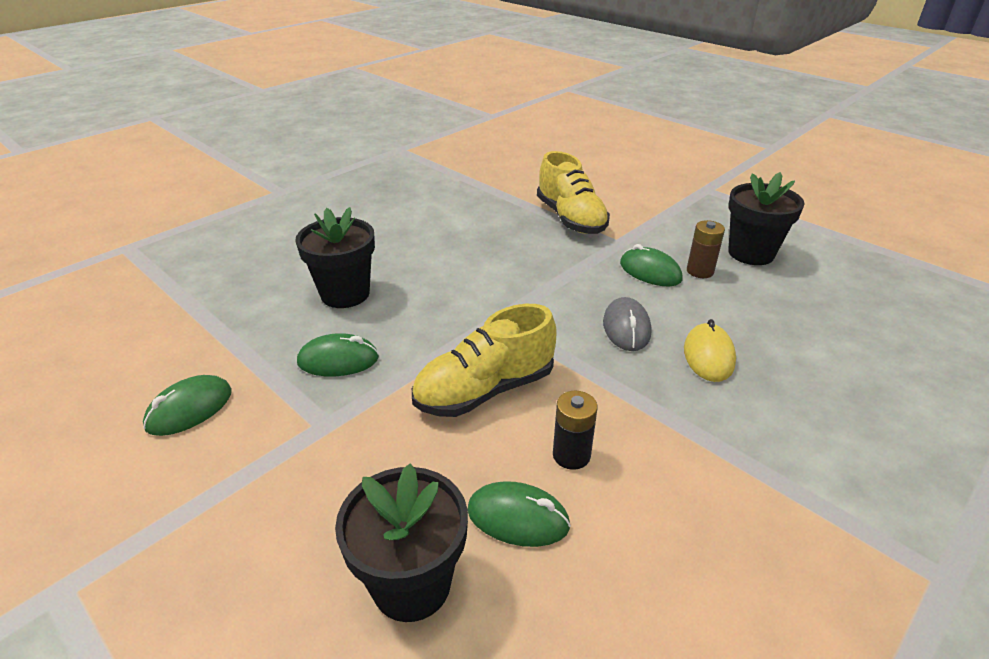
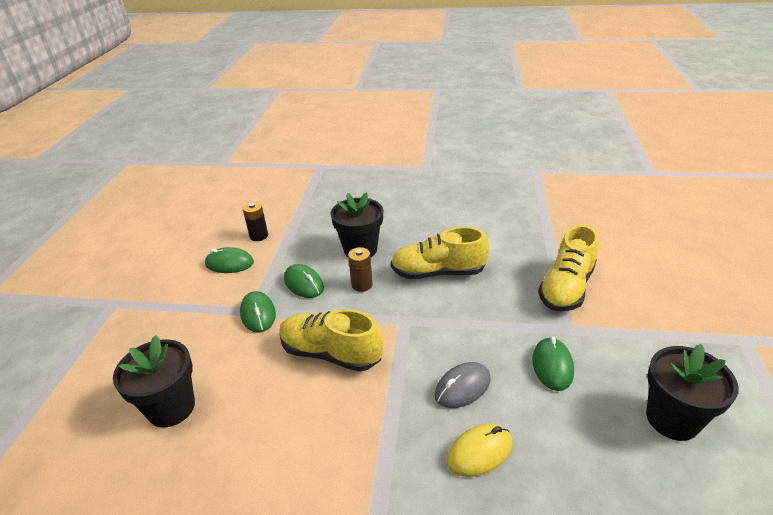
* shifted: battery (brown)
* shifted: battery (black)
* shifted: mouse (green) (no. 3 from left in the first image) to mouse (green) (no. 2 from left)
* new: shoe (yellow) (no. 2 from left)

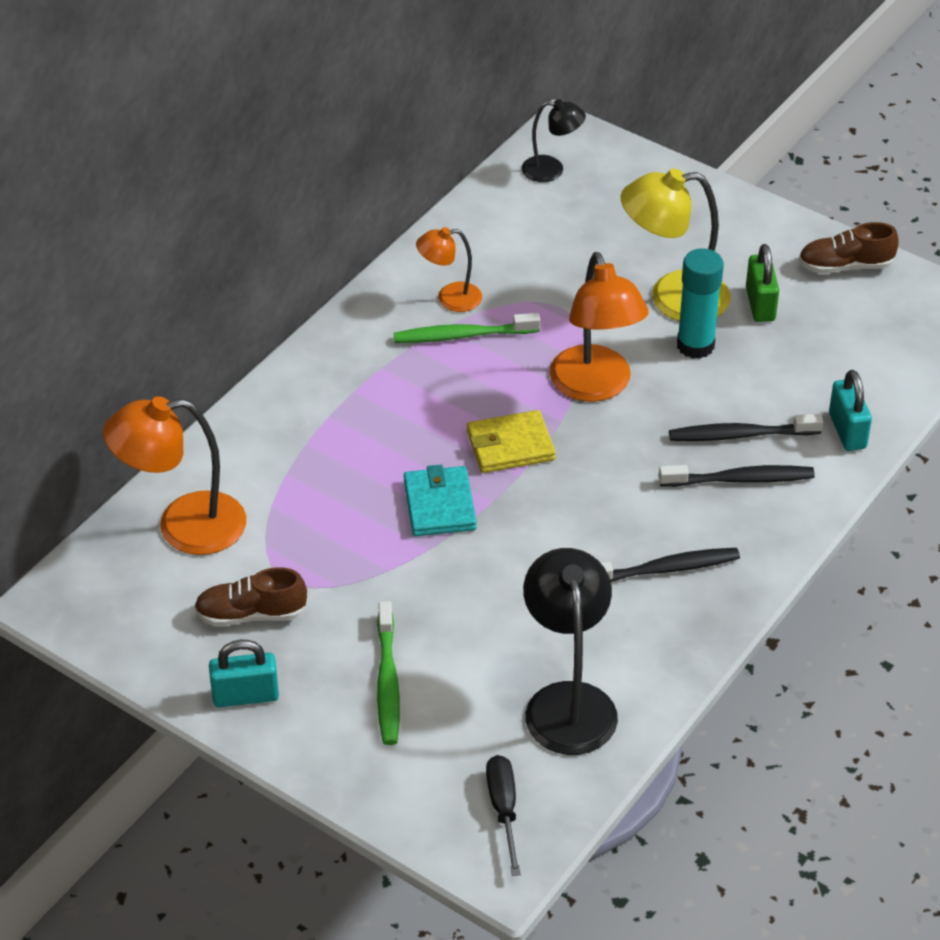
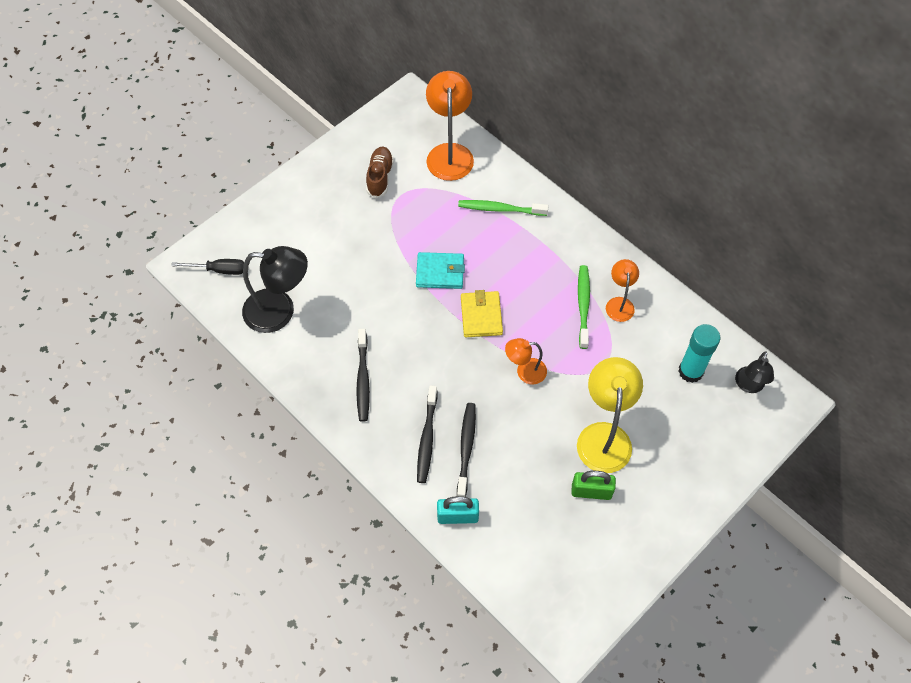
* gone: shoe (brown) (no. 2 from left)
* shifted: glue stick (turquoise)
* scaled: lamp (orange) (no. 3 from left in the first image) x0.56
* shifted: toothbrush (green) (no. 1 from left)
* gone: padlock (turquoise) (no. 1 from left)

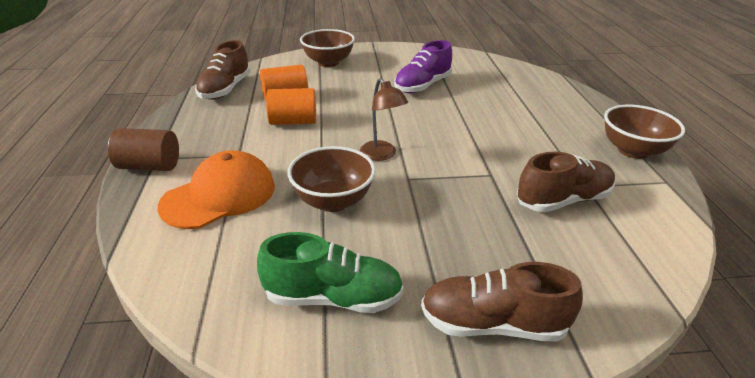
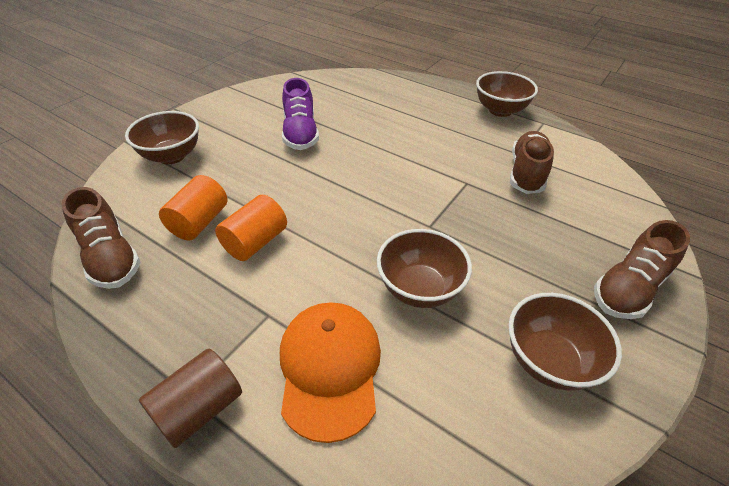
* gone: lamp (brown)
* swapped: shoe (green) to bowl (brown) (no. 4 from left)

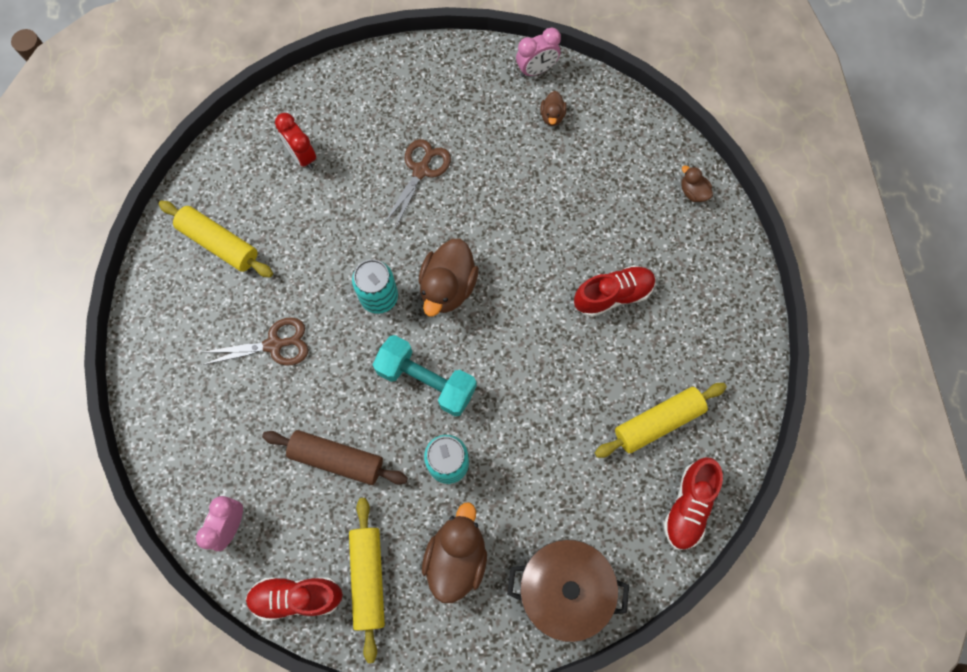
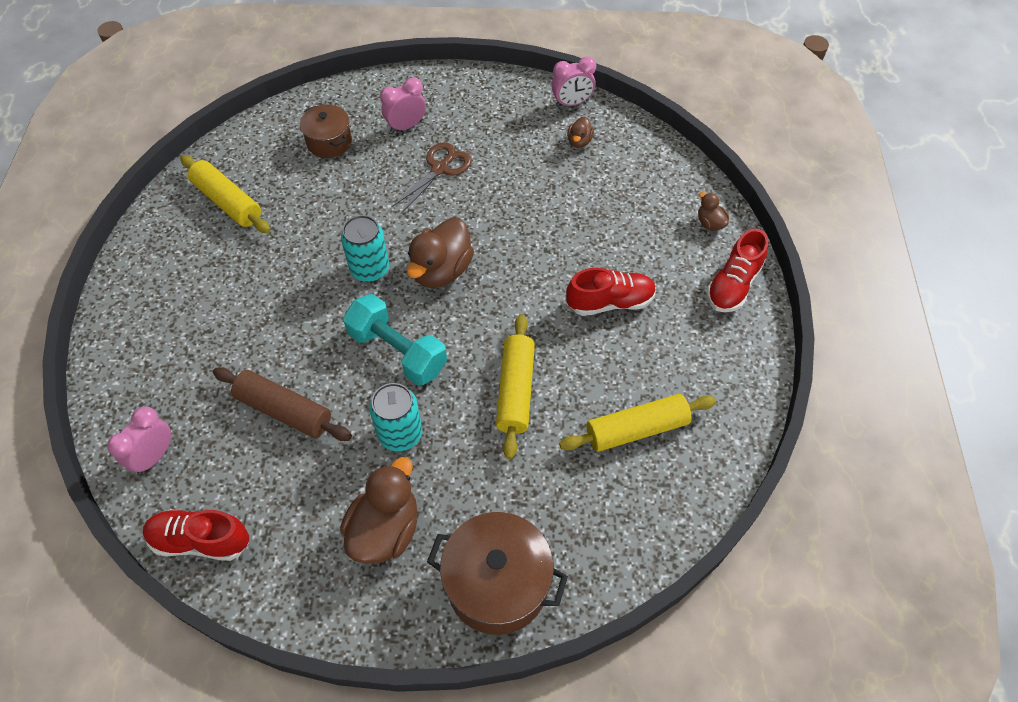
* swapped: clock (red) to pot (brown) (no. 1 from left)
* gone: scissors (brown) (no. 1 from left)
* shifted: shoe (red) (no. 3 from left)
* shifted: rolling pin (yellow) (no. 2 from left)
* new: clock (pink) (no. 2 from left)

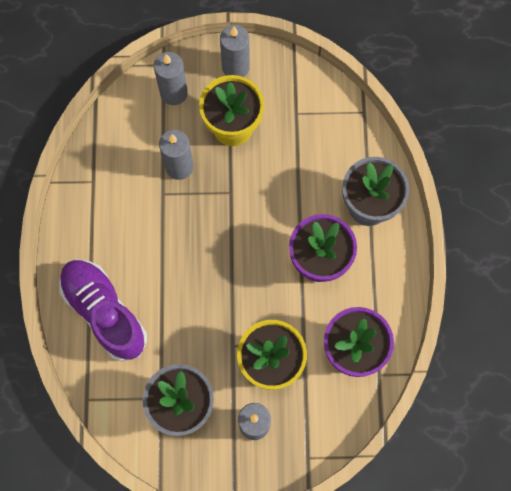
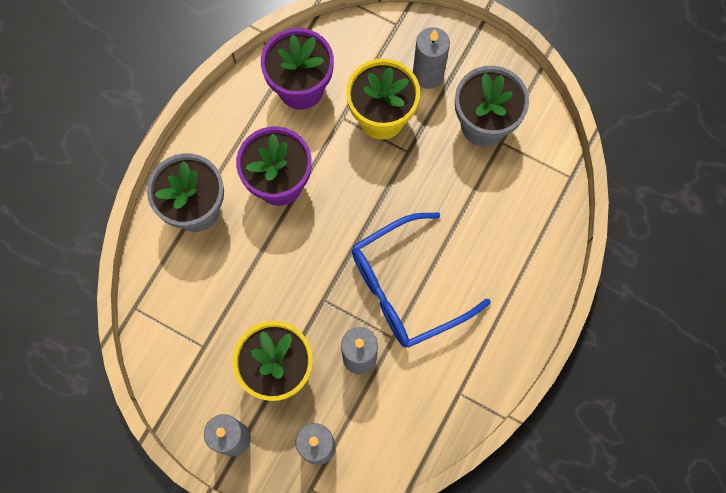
* gone: shoe (purple)
* new: glasses (blue)

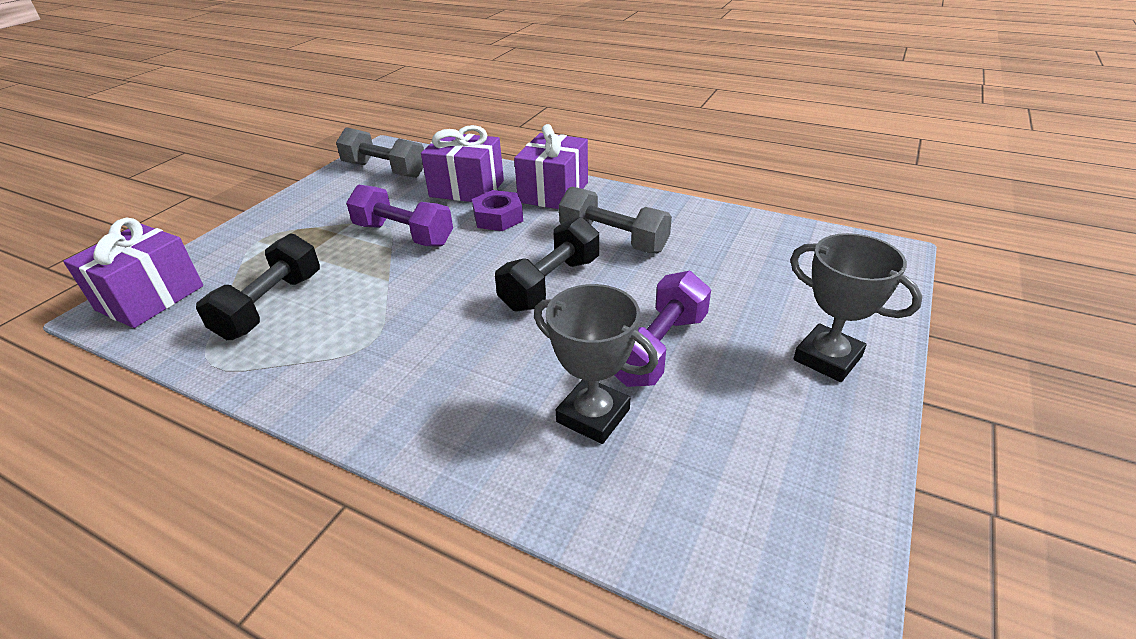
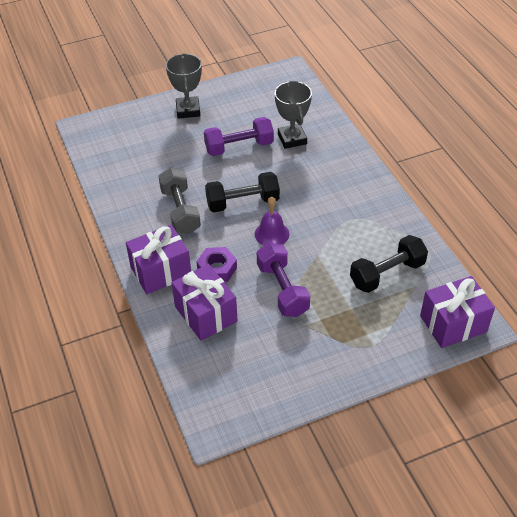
* gone: dumbbell (grey) (no. 1 from left)
* new: bell (purple)

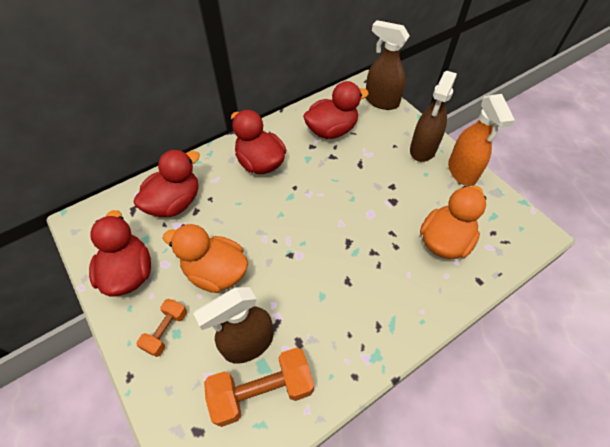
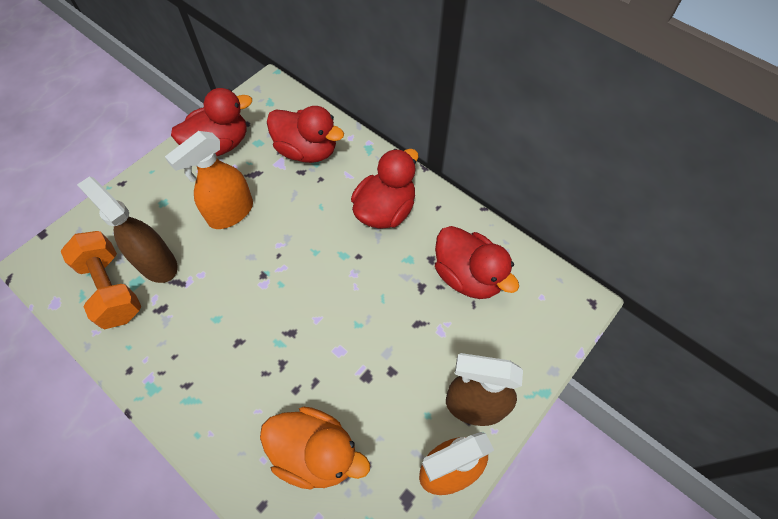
* gone: spray bottle (brown) (no. 2 from left)
* swapped: duck (orange) (no. 1 from left) to spray bottle (orange) (no. 1 from left)
* gone: dumbbell (orange) (no. 1 from left)

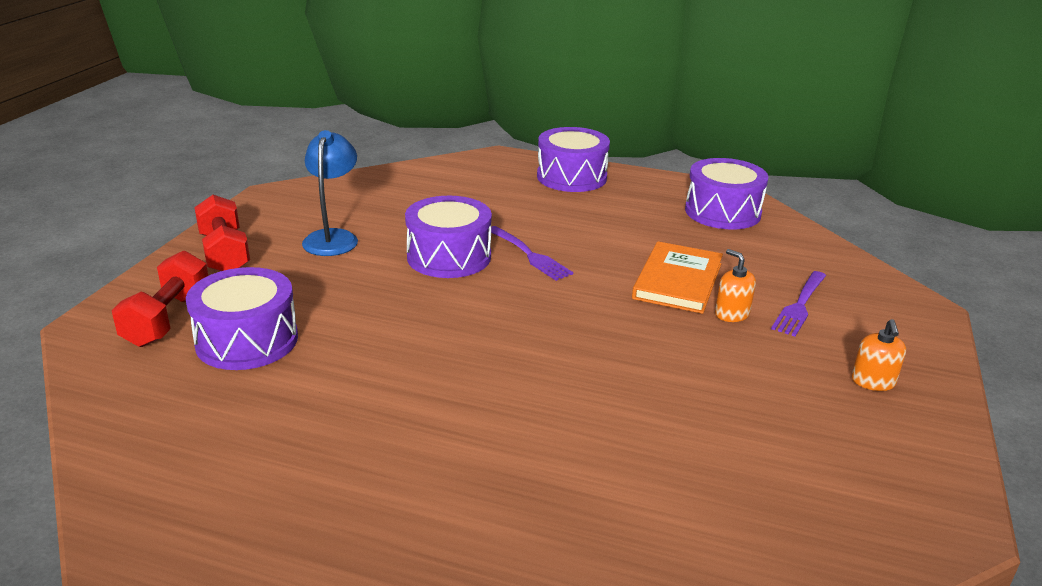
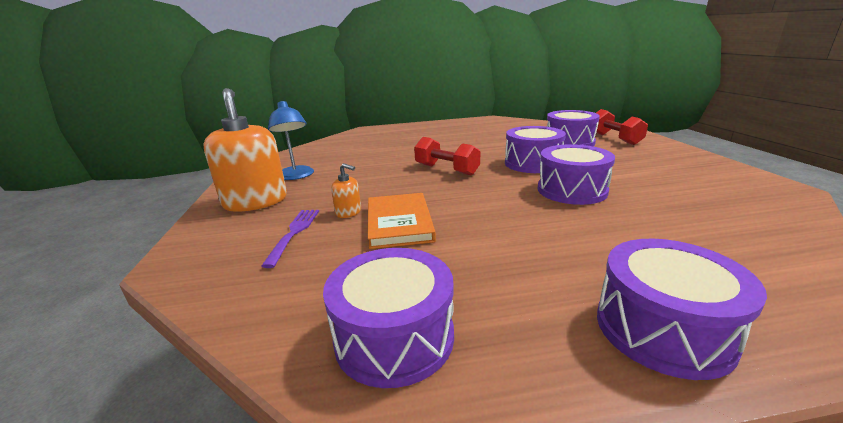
* shifted: lamp (blue)
* shifted: dumbbell (red) (no. 2 from left in the first image) to dumbbell (red) (no. 1 from left)
* gone: fork (purple) (no. 1 from left)
* scaled: soap dispenser (orange) (no. 2 from left in the first image) x2.29
* new: drum (purple) (no. 2 from left)

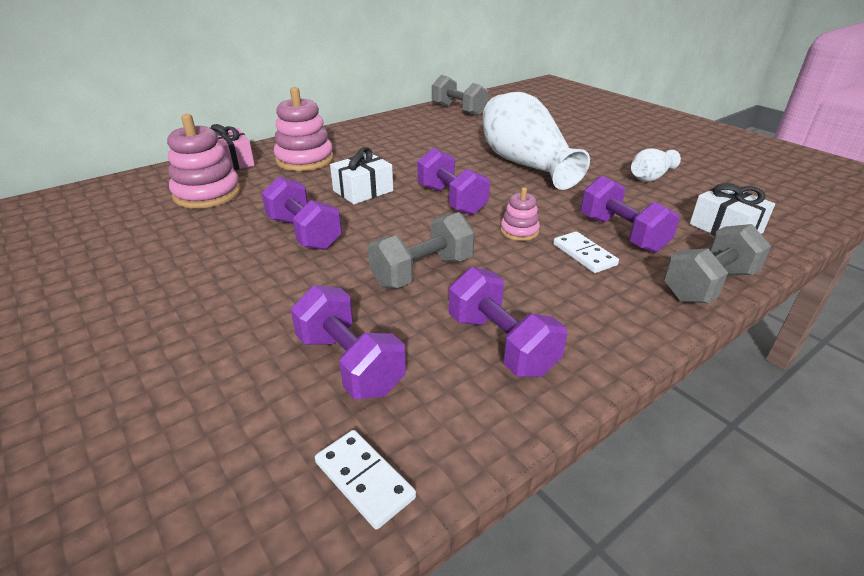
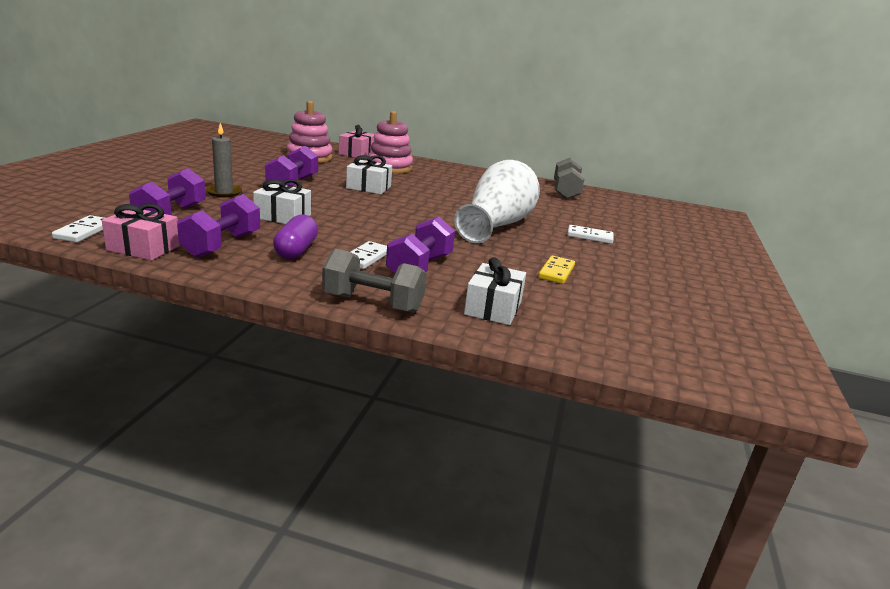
* gone: dumbbell (purple) (no. 3 from left)
* swapped: vase (white) (no. 2 from left) to domino (yellow)
* gone: stacking toy (pink) (no. 3 from left)
* swapped: dumbbell (grey) (no. 1 from left) to gift (white) (no. 1 from left)
* new: candle (grey)
* new: gift (pink) (no. 1 from left)
* new: capsule (purple)
* new: domino (white) (no. 3 from left)

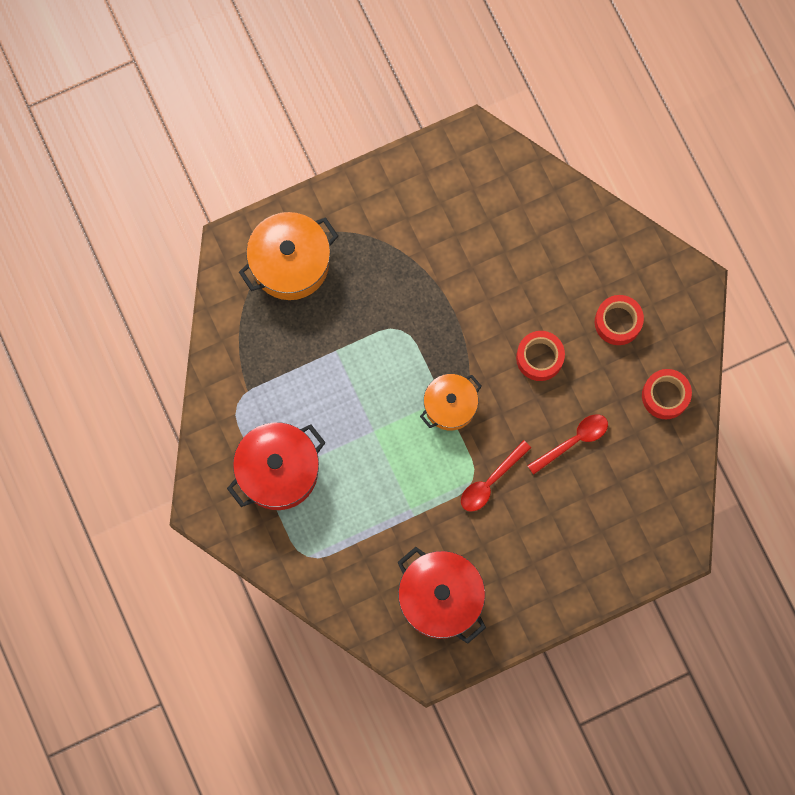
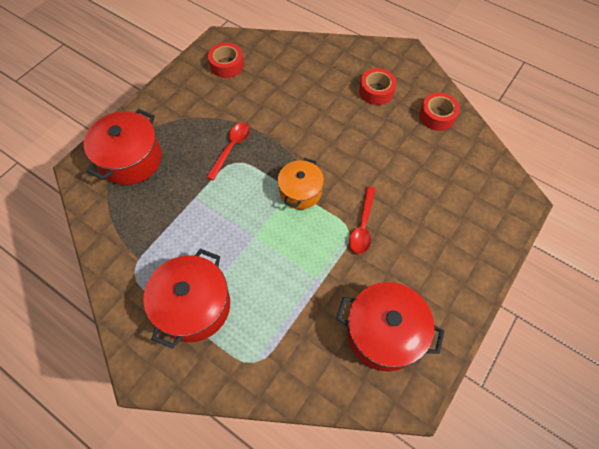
* repainted: pot (orange) (no. 1 from left) to pot (red) (no. 1 from left)
* shifted: tape (red) (no. 1 from left)
* shifted: spoon (red) (no. 2 from left in the first image) to spoon (red) (no. 1 from left)

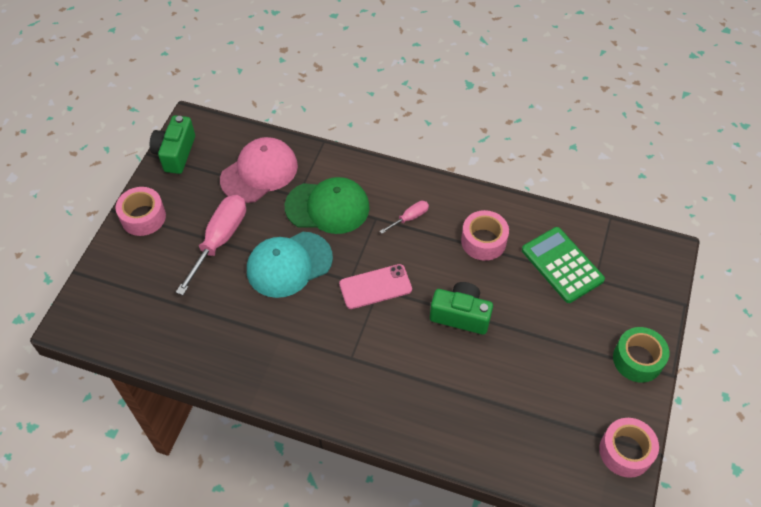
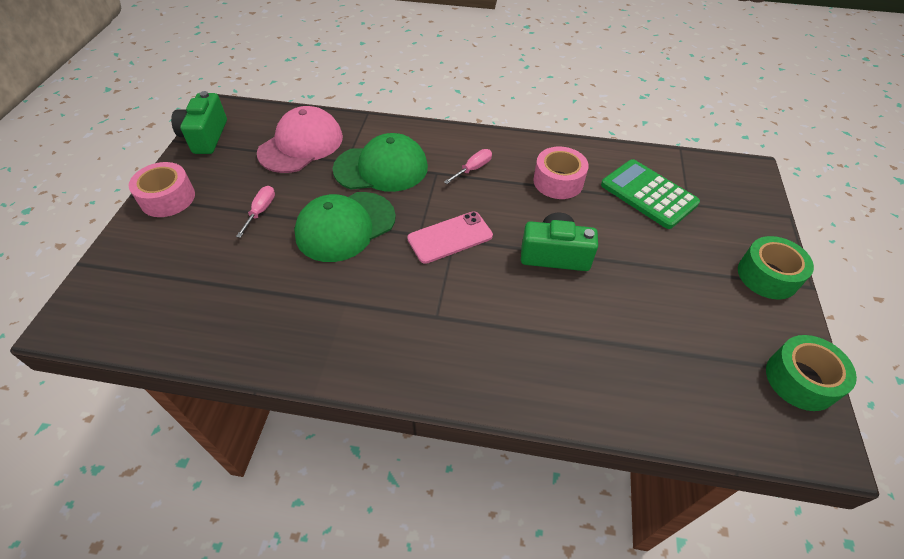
* scaled: screwdriver (pink) (no. 1 from left) x0.49
* repainted: cap (turquoise) to cap (green) (no. 1 from left)
* repainted: tape (pink) (no. 3 from left) to tape (green) (no. 2 from left)

